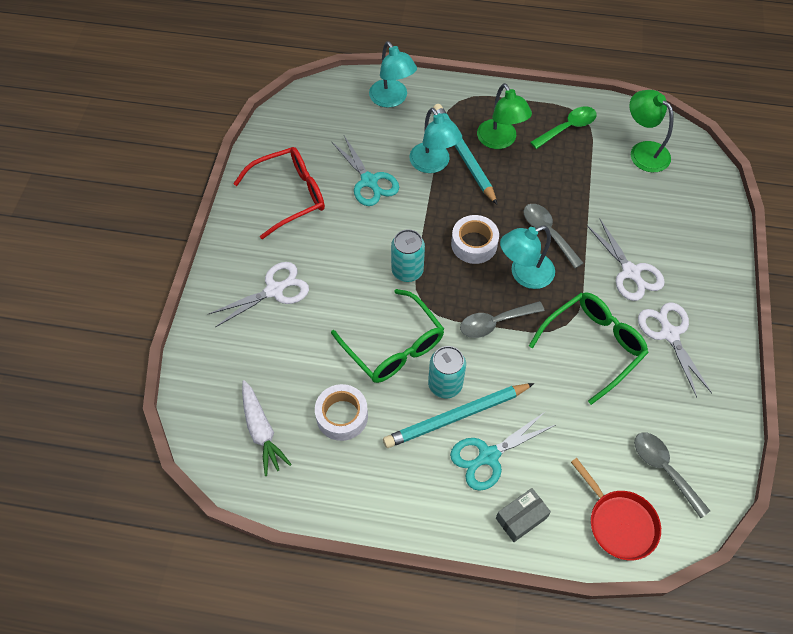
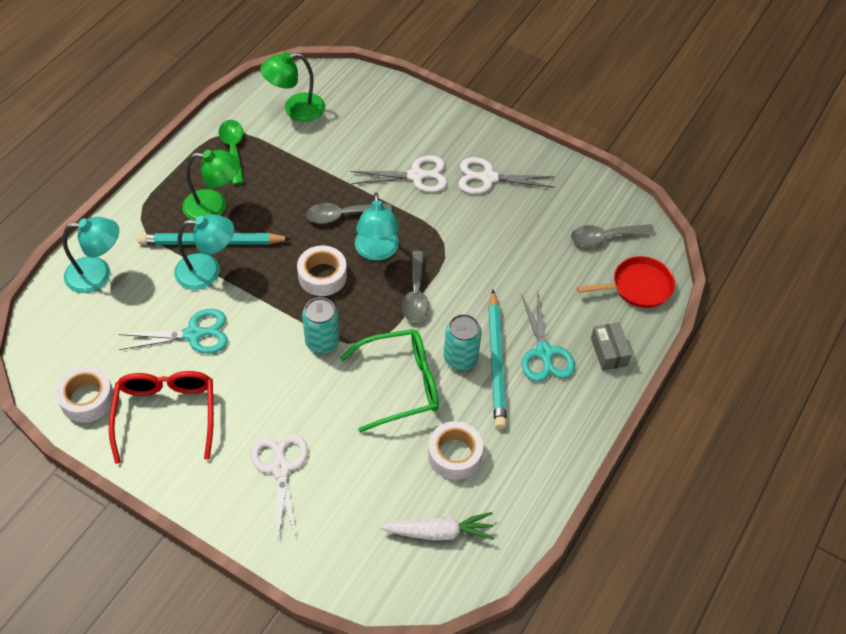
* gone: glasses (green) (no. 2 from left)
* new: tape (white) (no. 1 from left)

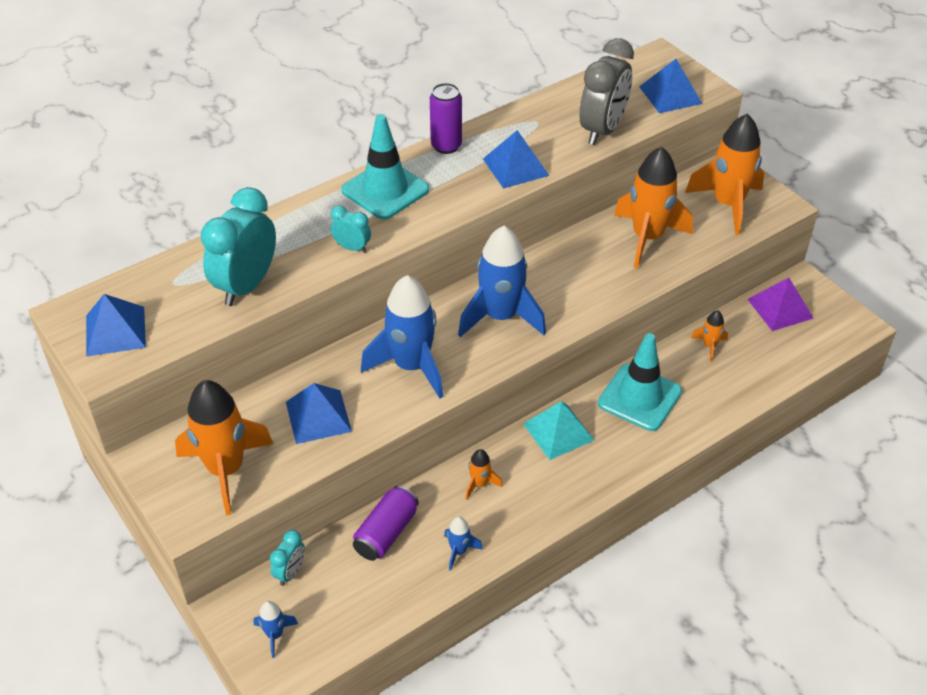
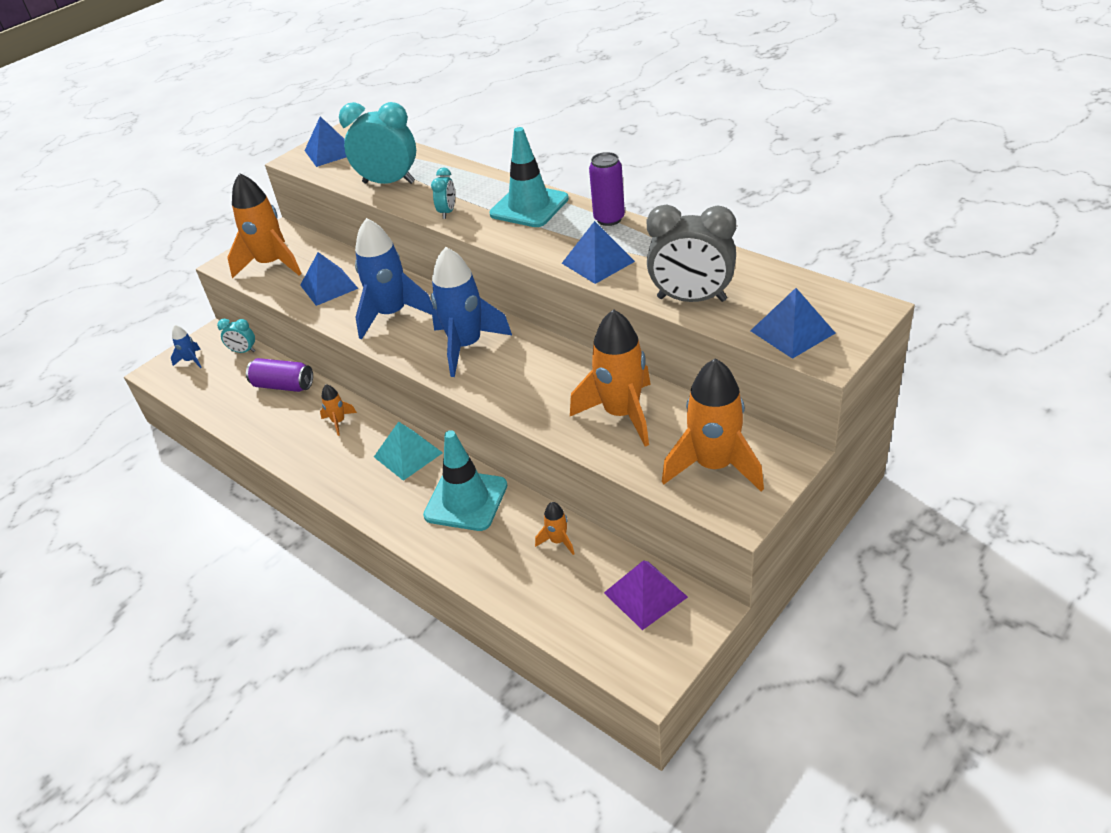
* gone: rocket (blue) (no. 3 from left)

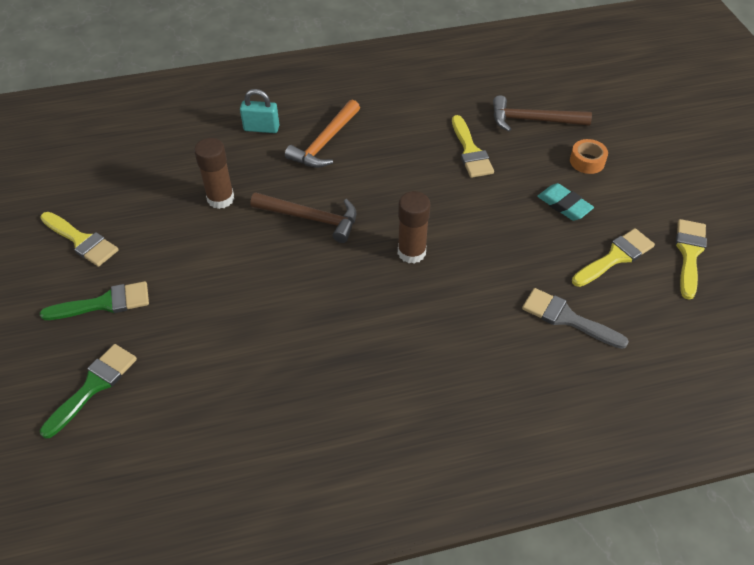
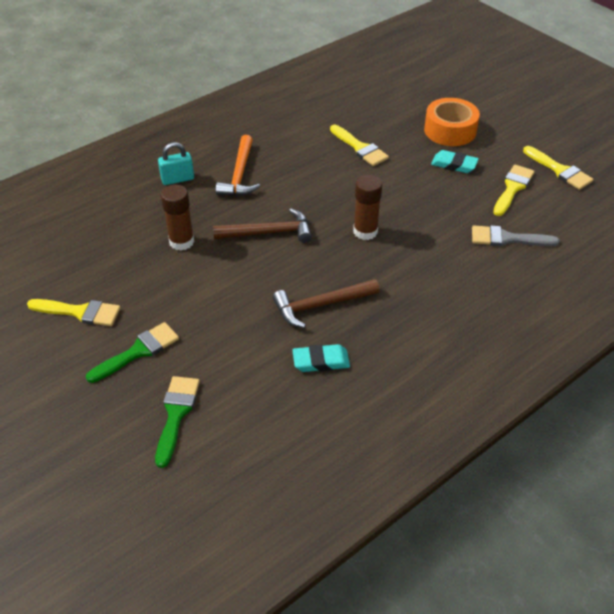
* shifted: hammer (brown) (no. 2 from left)
* scaled: tape (orange) x1.82
* rotated: brush (yellow) (no. 4 from left) 150 degrees clockwise
* new: eraser (turquoise) (no. 1 from left)

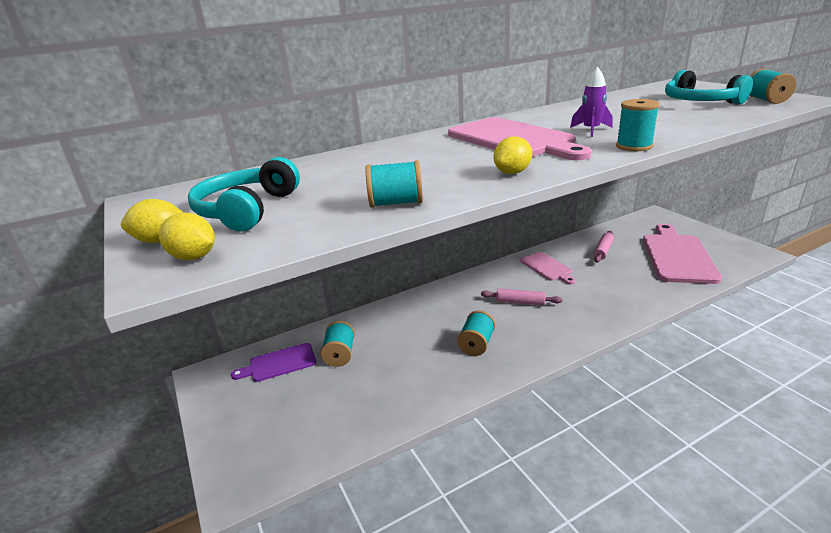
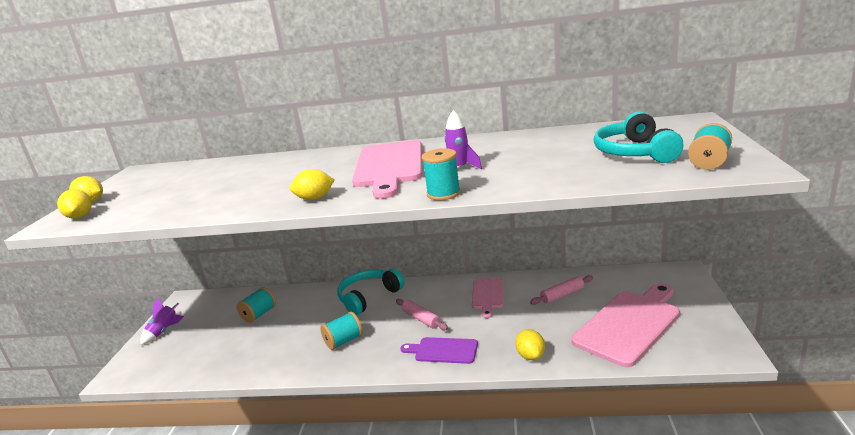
* shifted: headphones (turquoise) (no. 1 from left)
* gone: spool (turquoise) (no. 2 from left)
* shifted: cutting board (purple)
* new: rocket (purple) (no. 1 from left)
* new: lemon (yellow) (no. 4 from left)

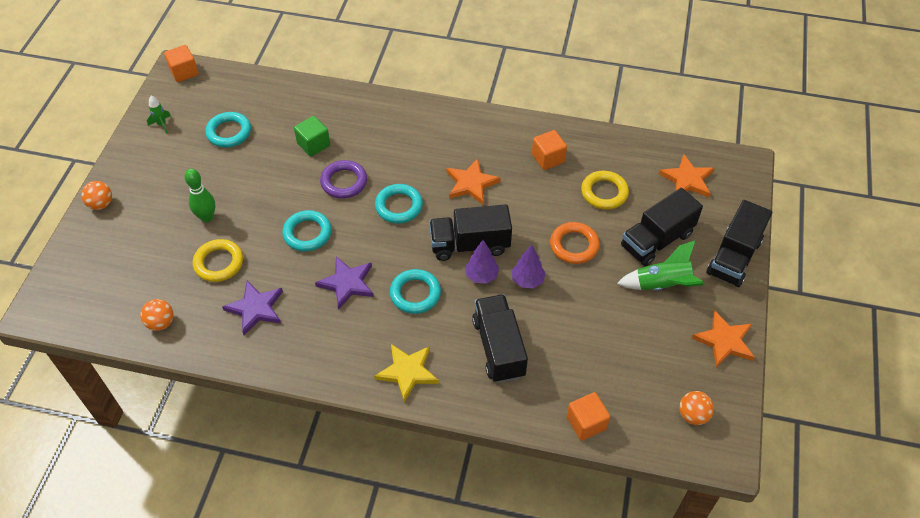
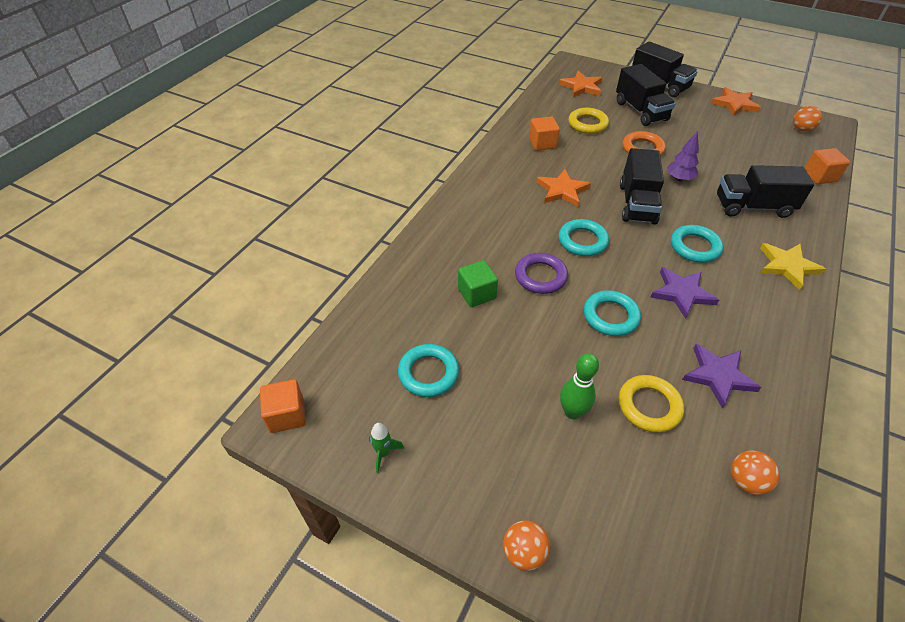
* gone: tree (purple) (no. 1 from left)
* gone: rocket (green) (no. 2 from left)

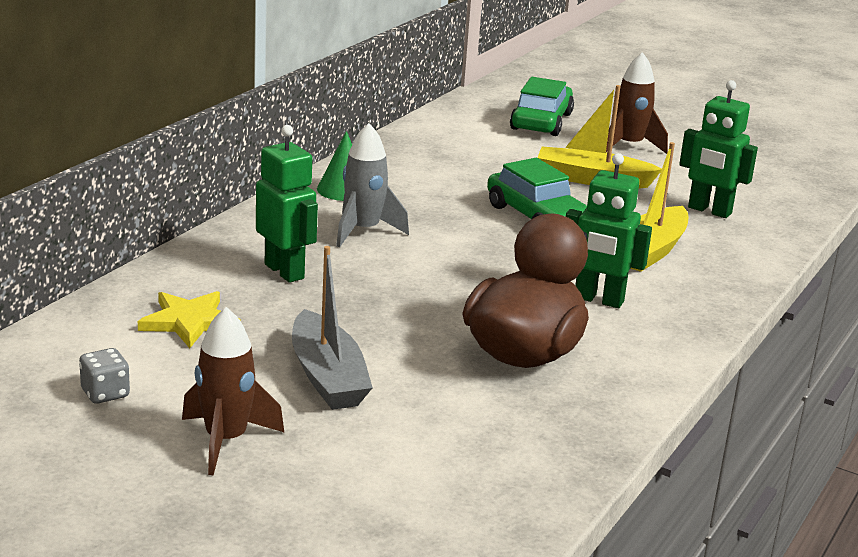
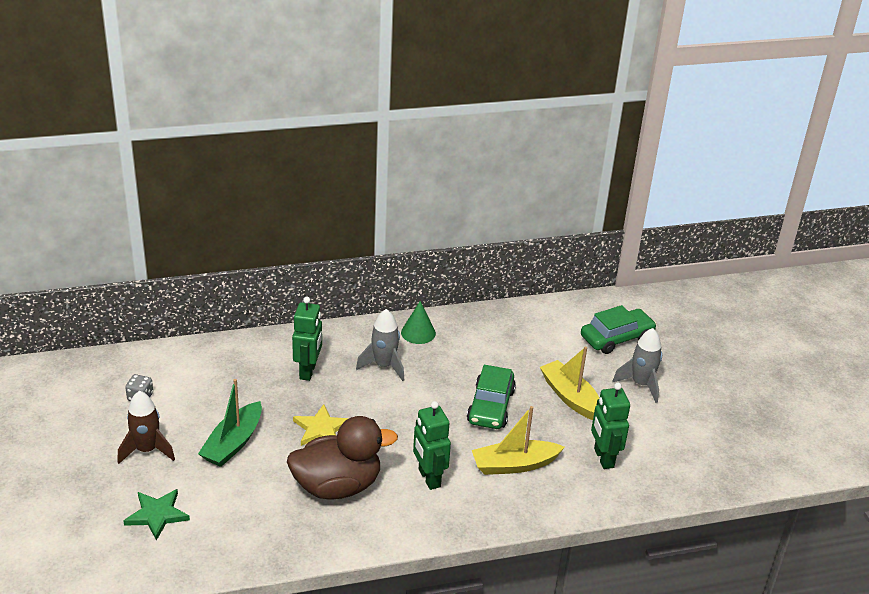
* repainted: rocket (brown) (no. 2 from left) to rocket (grey) (no. 2 from left)
* repainted: boat (grey) to boat (green)
* shifted: star (yellow)
* new: star (green)

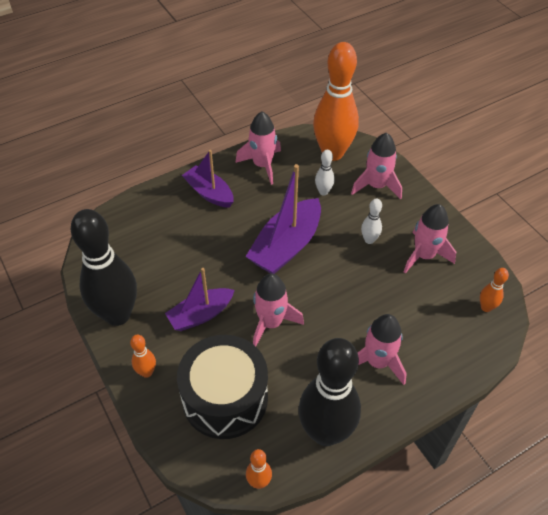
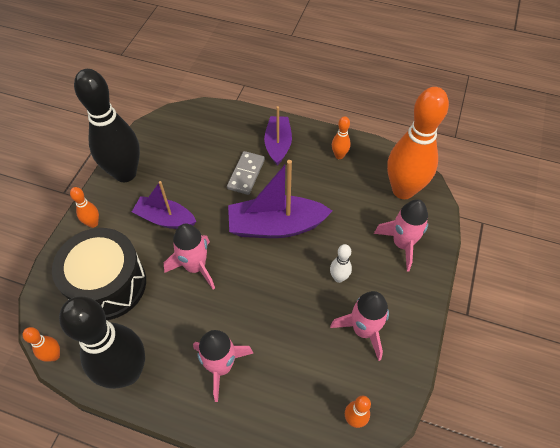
* swapped: rocket (pink) (no. 1 from left) to bowling pin (orange) (no. 3 from left)
* gone: bowling pin (white) (no. 1 from left)
* new: domino (grey)

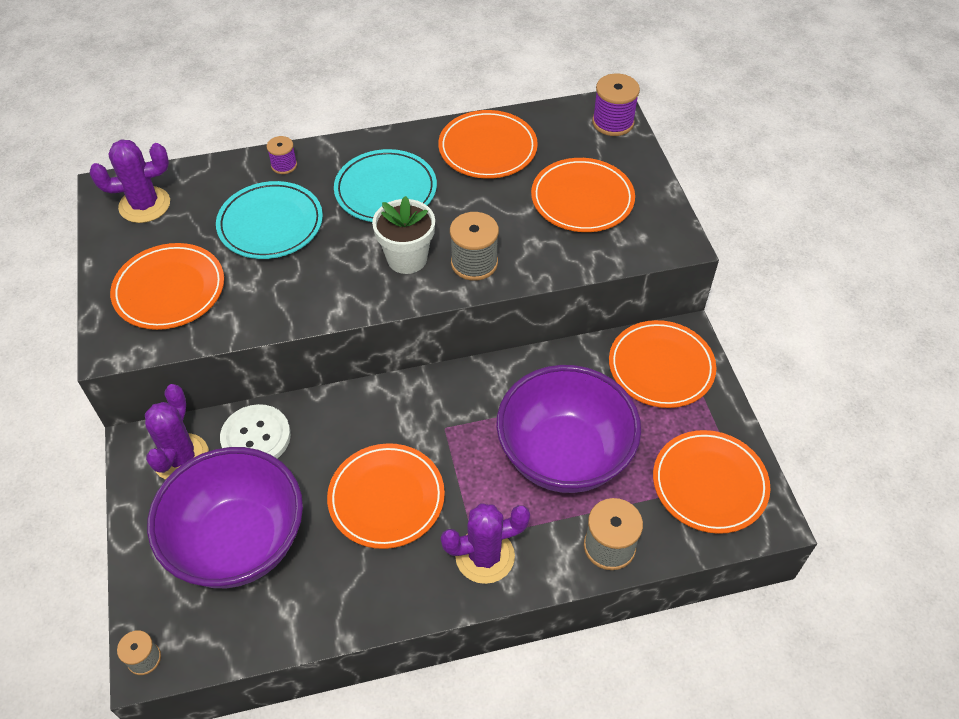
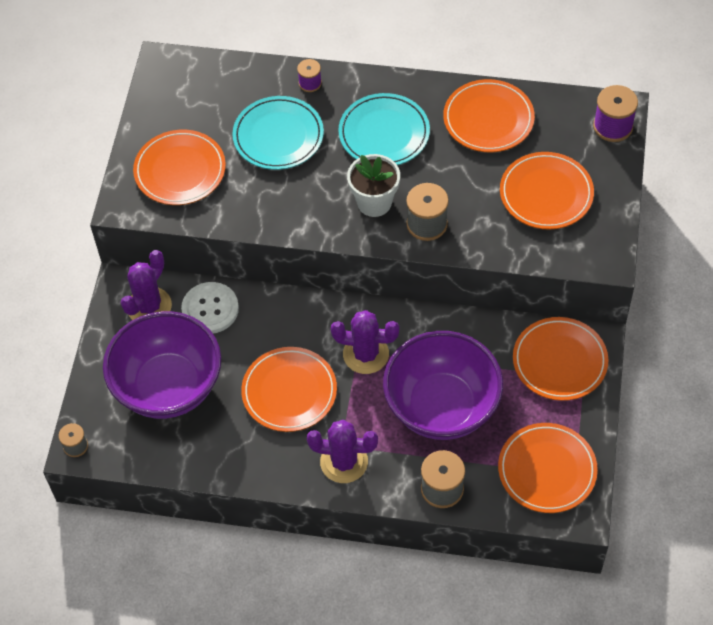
* shifted: cactus (purple) (no. 1 from left in the first image) to cactus (purple) (no. 3 from left)

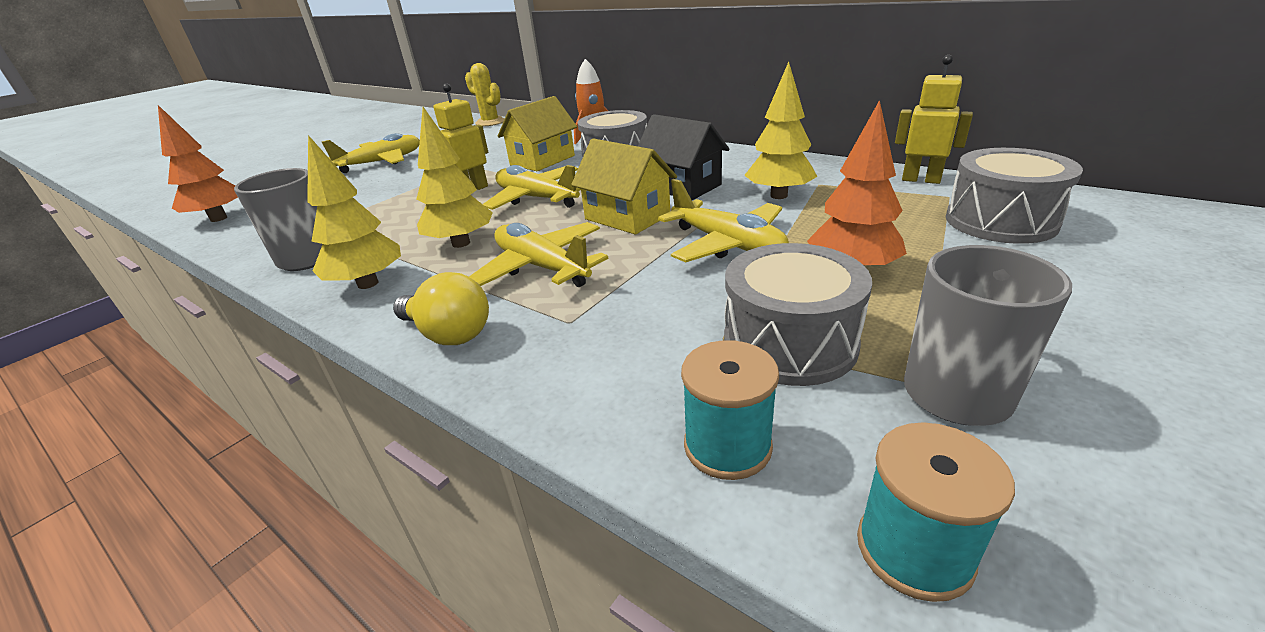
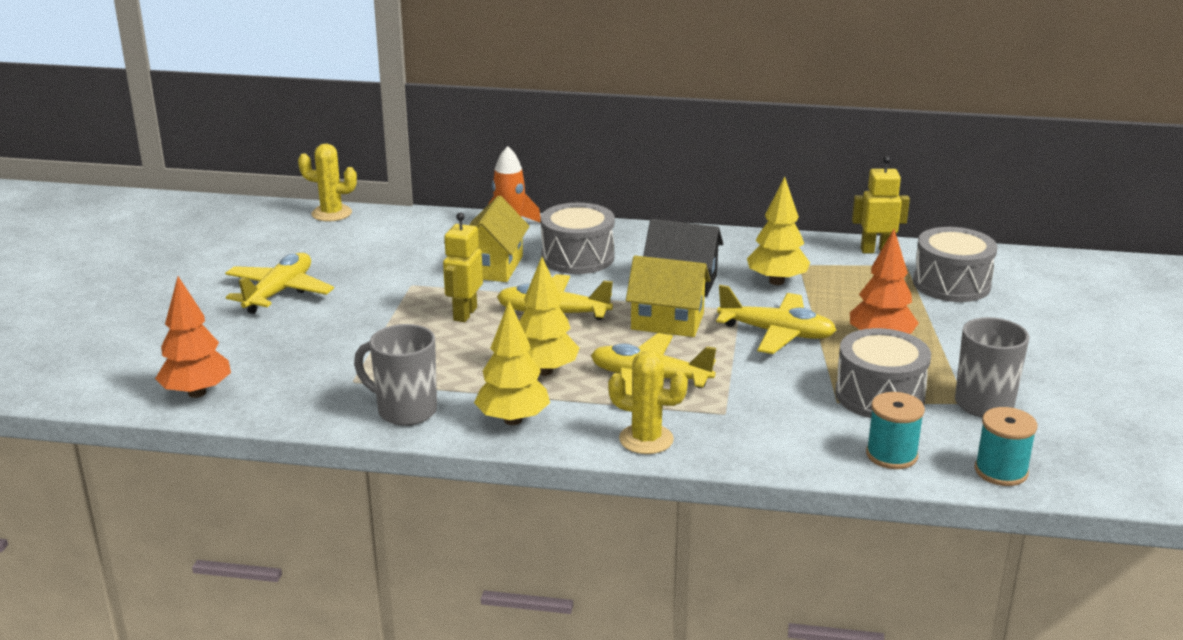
* swapped: light bulb (yellow) to cactus (yellow) (no. 2 from left)

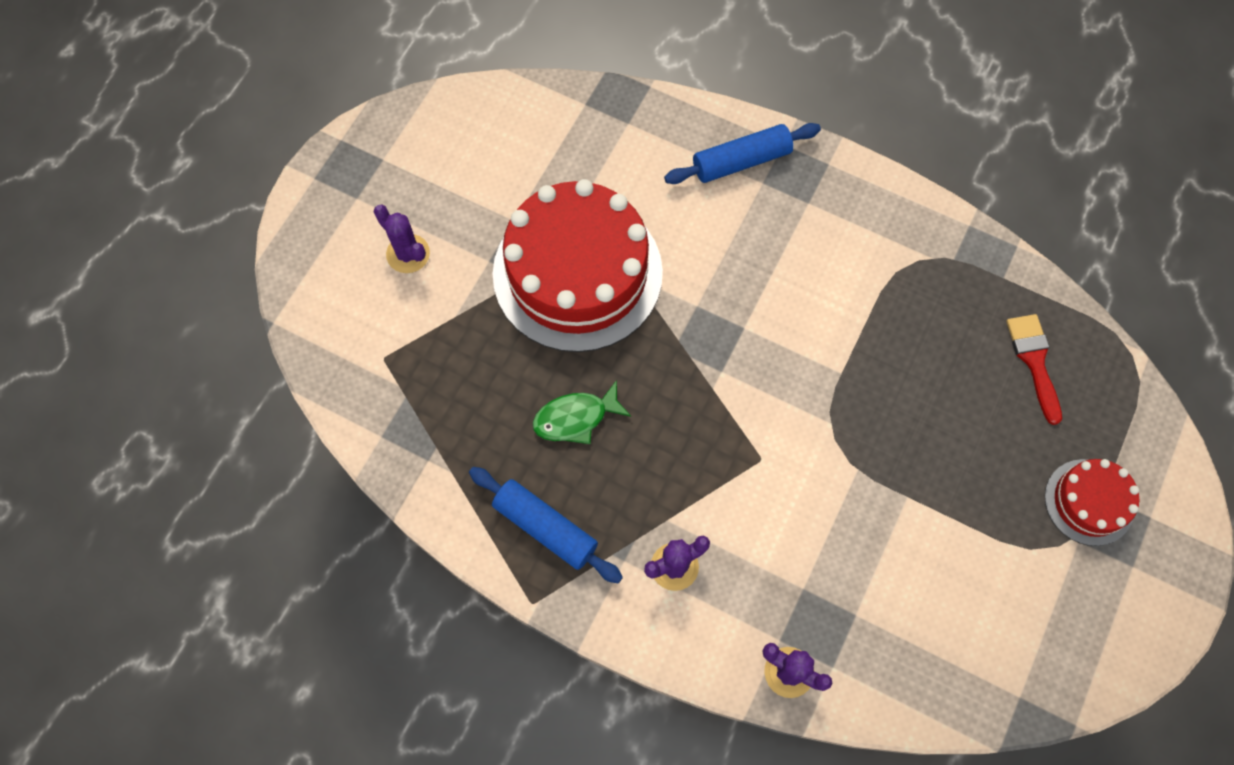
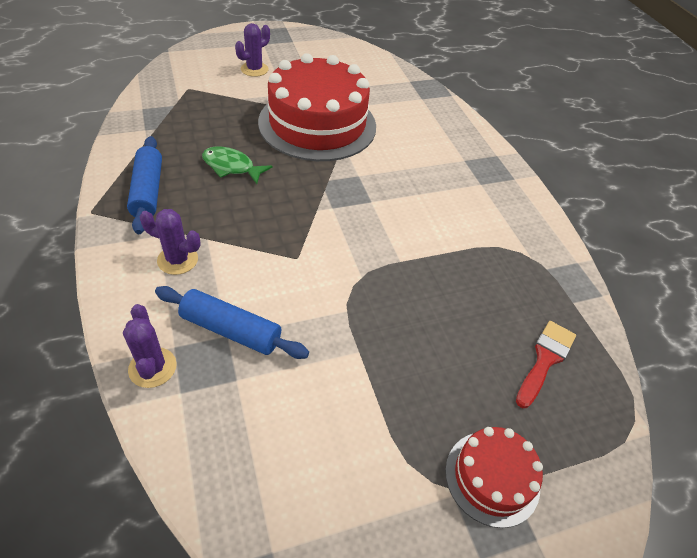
* shifted: rolling pin (blue) (no. 2 from left)
* rotated: cactus (purple) (no. 1 from left in the first image) 45 degrees clockwise

